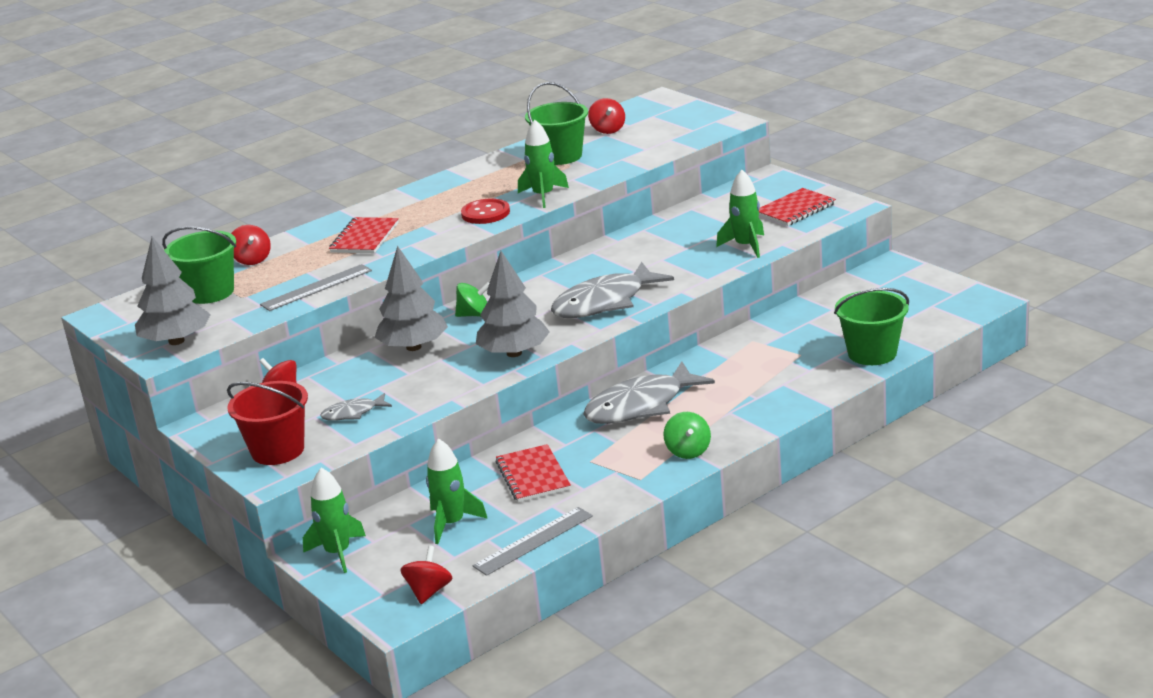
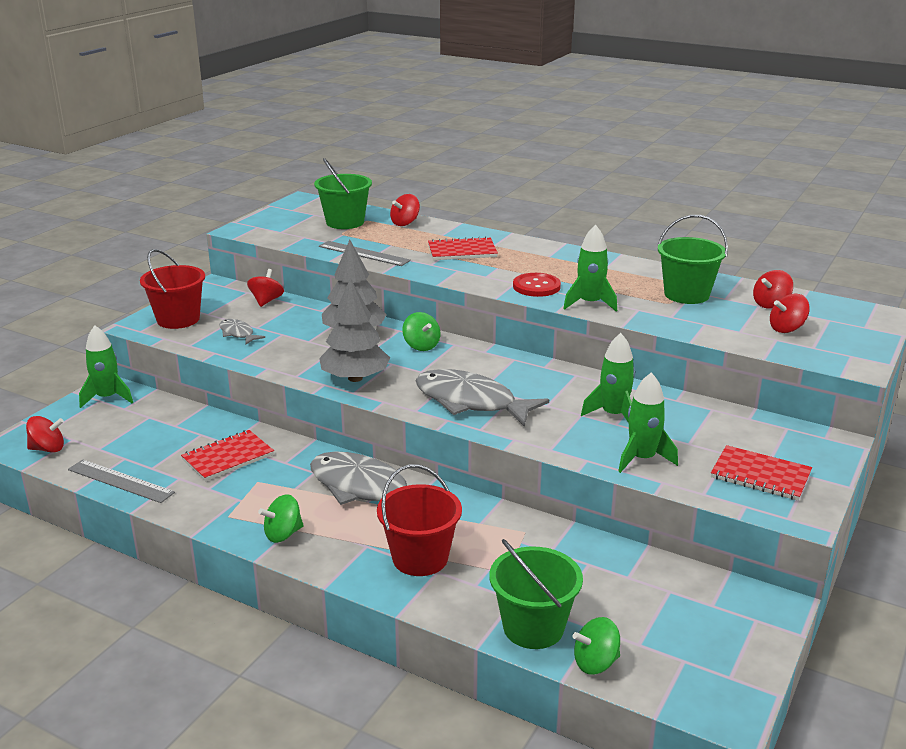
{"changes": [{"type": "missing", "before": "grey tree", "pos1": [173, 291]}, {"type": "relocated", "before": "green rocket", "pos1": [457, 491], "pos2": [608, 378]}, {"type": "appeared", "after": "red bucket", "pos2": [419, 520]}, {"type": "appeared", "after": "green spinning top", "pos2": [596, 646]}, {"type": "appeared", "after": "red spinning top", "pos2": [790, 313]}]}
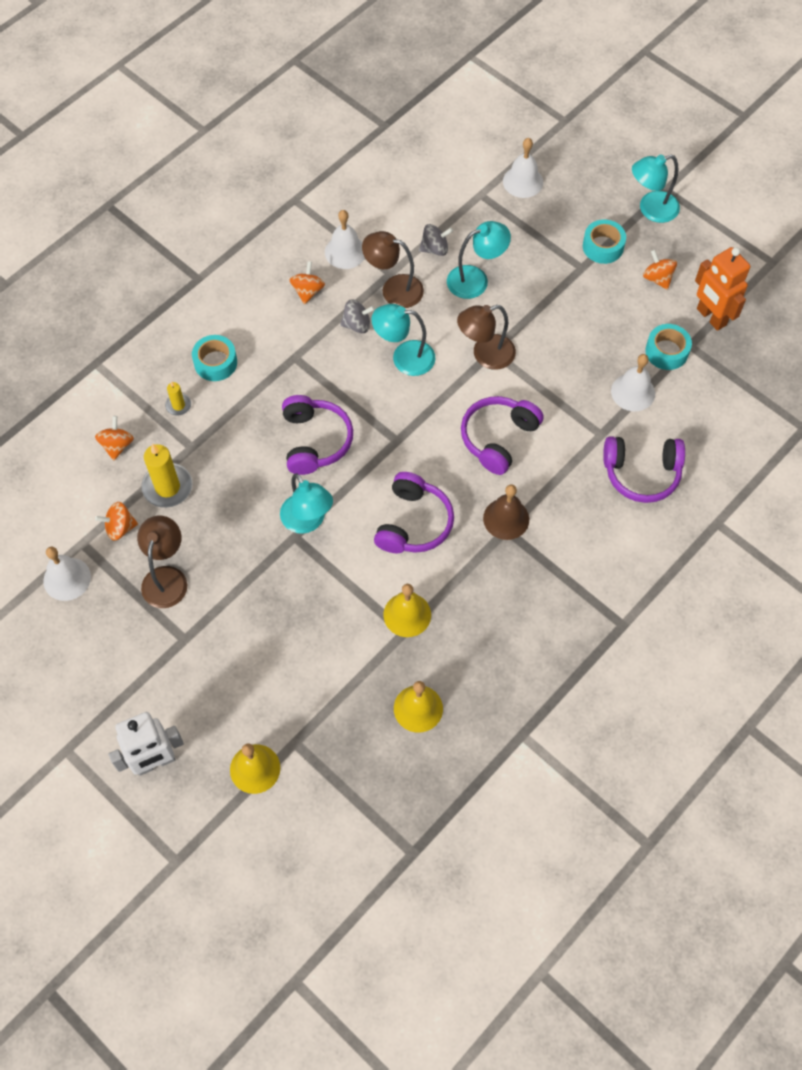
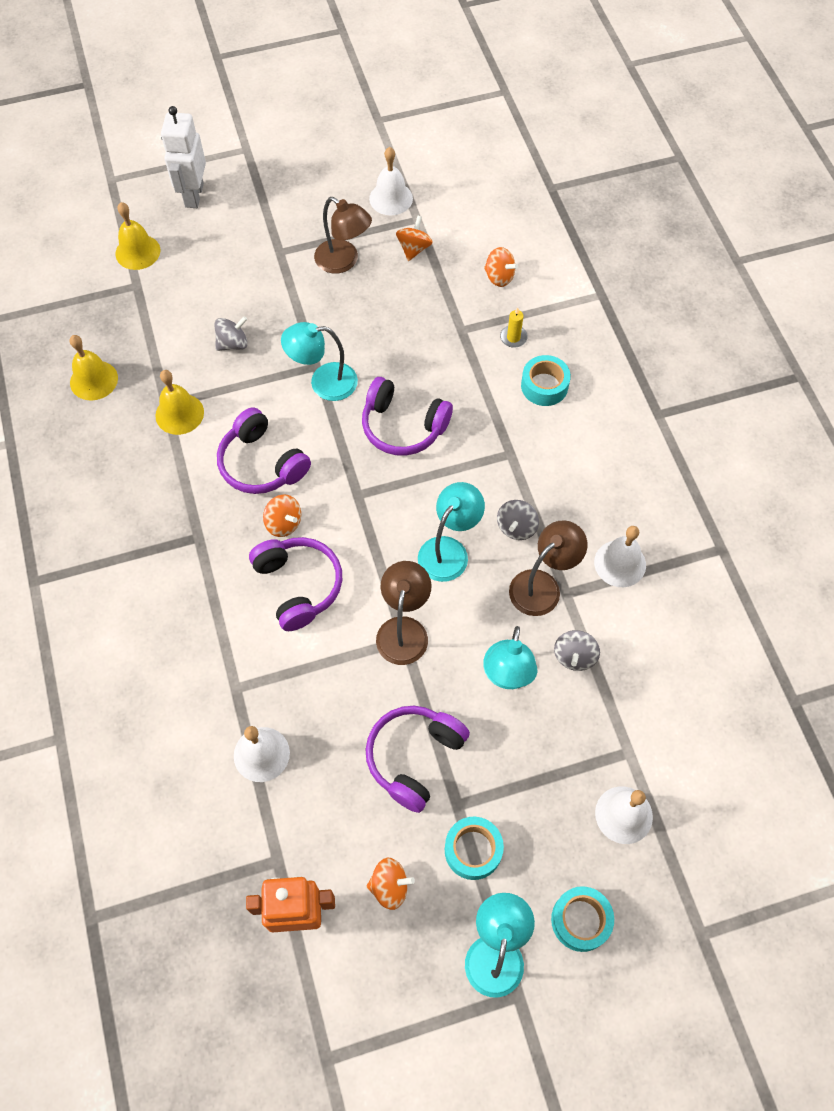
{"changes": [{"type": "missing", "before": "yellow candle", "pos1": [167, 476]}, {"type": "relocated", "before": "orange spinning top", "pos1": [307, 282], "pos2": [282, 516]}, {"type": "missing", "before": "brown bell", "pos1": [506, 512]}, {"type": "relocated", "before": "purple headphones", "pos1": [644, 469], "pos2": [418, 759]}, {"type": "relocated", "before": "turquoise tape", "pos1": [668, 347], "pos2": [582, 919]}, {"type": "appeared", "after": "grey spinning top", "pos2": [231, 333]}]}
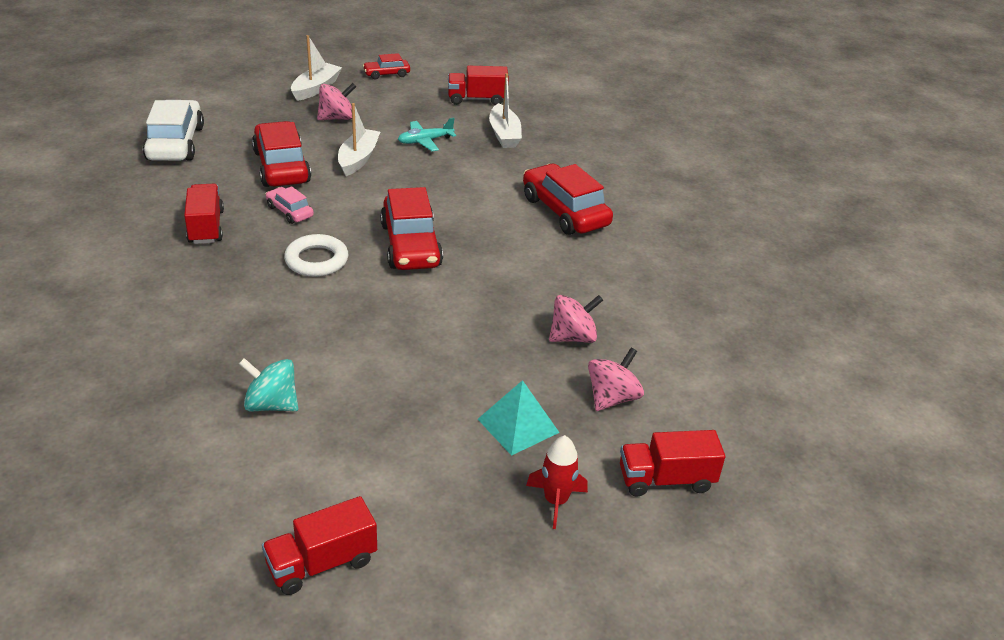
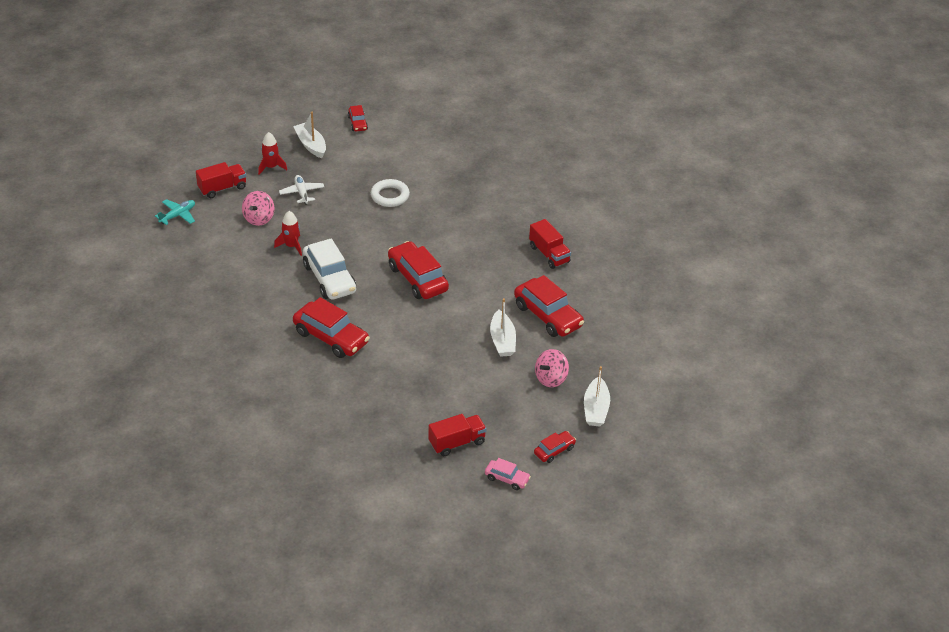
{"changes": [{"type": "relocated", "before": "white car", "pos1": [173, 130], "pos2": [329, 268]}, {"type": "missing", "before": "turquoise spinning top", "pos1": [268, 384]}, {"type": "exchanged", "before": "red truck", "after": "red car", "pos1": [319, 545], "pos2": [358, 118]}, {"type": "relocated", "before": "pink car", "pos1": [290, 205], "pos2": [508, 474]}, {"type": "relocated", "before": "white ring", "pos1": [316, 255], "pos2": [390, 193]}, {"type": "relocated", "before": "turquoise plane", "pos1": [427, 134], "pos2": [175, 212]}, {"type": "exchanged", "before": "turquoise pyramid", "after": "white plane", "pos1": [519, 418], "pos2": [301, 190]}, {"type": "relocated", "before": "white boat", "pos1": [505, 110], "pos2": [309, 135]}, {"type": "exchanged", "before": "pink spinning top", "after": "red rocket", "pos1": [576, 319], "pos2": [288, 233]}]}
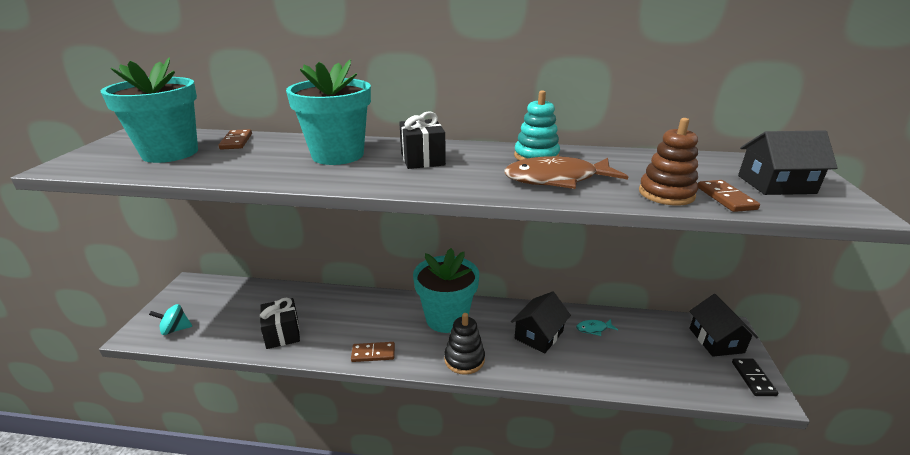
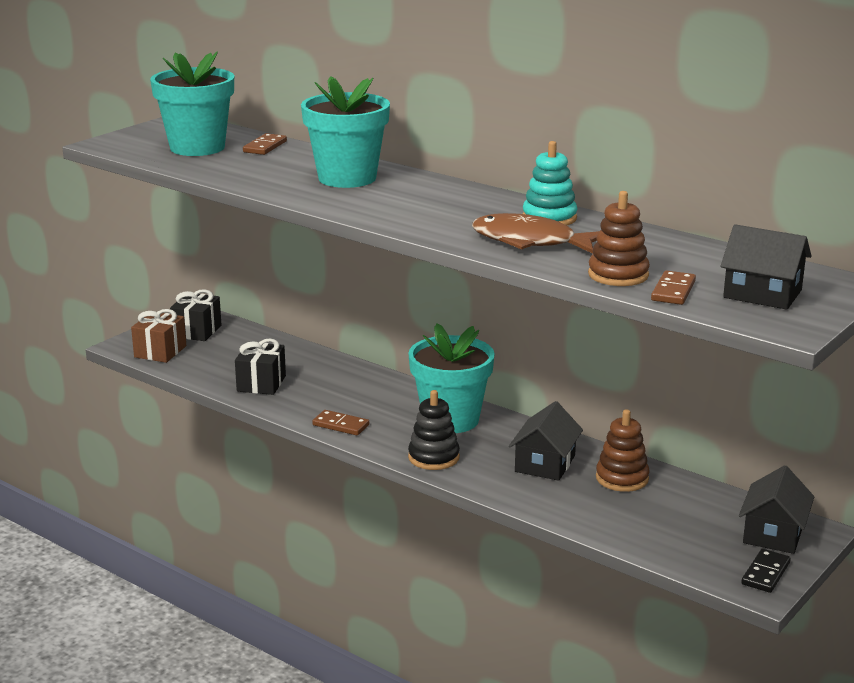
{"changes": [{"type": "exchanged", "before": "turquoise spinning top", "after": "brown gift", "pos1": [170, 319], "pos2": [158, 336]}, {"type": "relocated", "before": "black gift", "pos1": [422, 140], "pos2": [196, 315]}, {"type": "spun", "before": "black house", "pos1": [541, 322], "pos2": [546, 441], "turn": -45}, {"type": "exchanged", "before": "turquoise fish", "after": "brown stacking toy", "pos1": [597, 327], "pos2": [623, 450]}]}
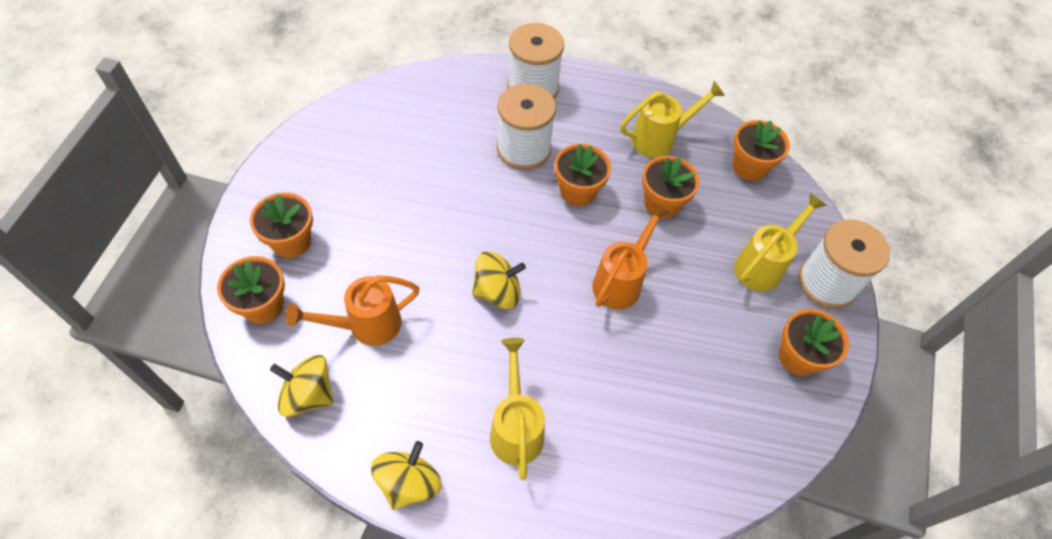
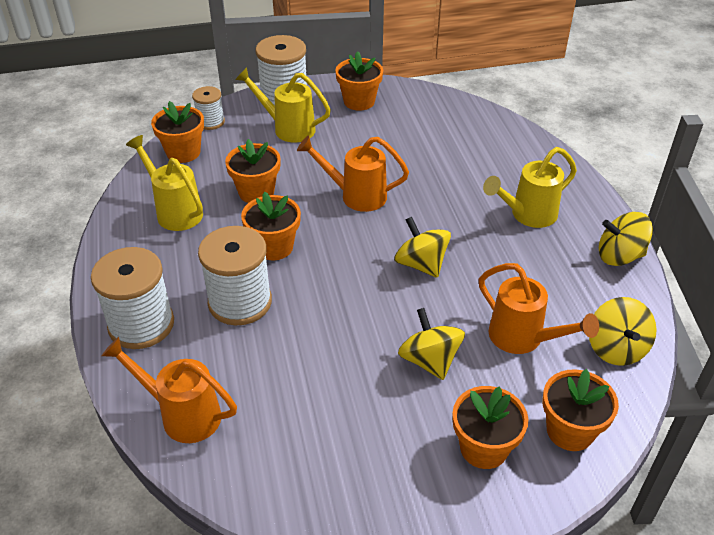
{"changes": [{"type": "appeared", "after": "orange watering can", "pos2": [169, 390]}, {"type": "appeared", "after": "white spool", "pos2": [208, 108]}, {"type": "appeared", "after": "yellow spinning top", "pos2": [431, 344]}]}
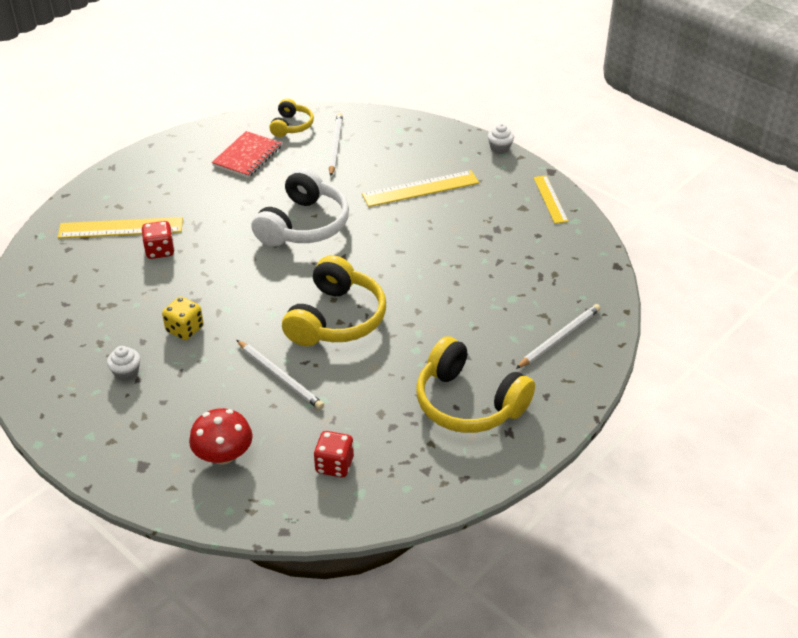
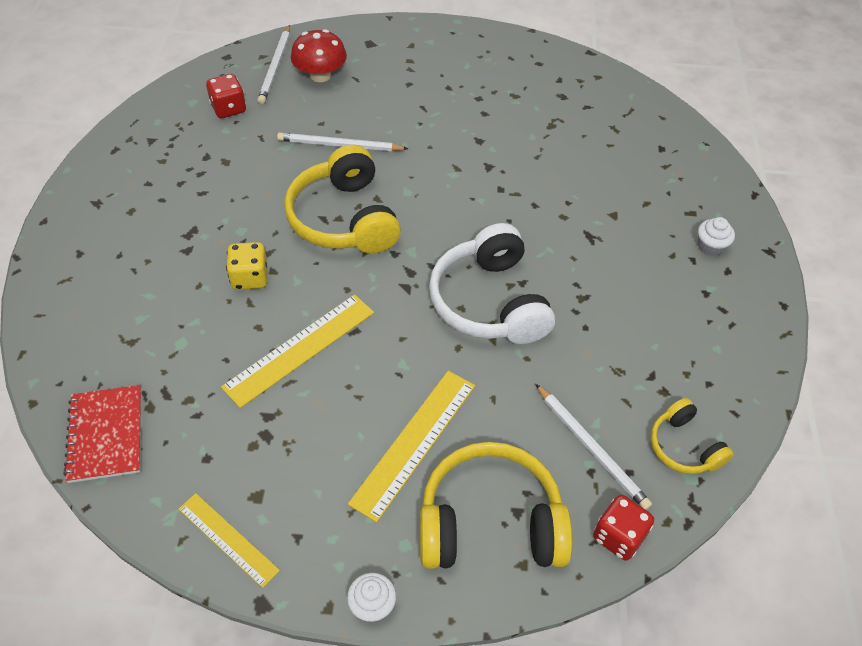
{"changes": [{"type": "relocated", "before": "yellow ruler", "pos1": [120, 228], "pos2": [297, 351]}, {"type": "relocated", "before": "white cupcake", "pos1": [123, 363], "pos2": [716, 236]}, {"type": "relocated", "before": "red dice", "pos1": [158, 240], "pos2": [623, 527]}, {"type": "relocated", "before": "yellow dice", "pos1": [182, 318], "pos2": [247, 266]}, {"type": "relocated", "before": "red notebook", "pos1": [246, 154], "pos2": [102, 434]}, {"type": "relocated", "before": "yellow headphones", "pos1": [475, 384], "pos2": [496, 505]}, {"type": "relocated", "before": "white pencil", "pos1": [558, 336], "pos2": [274, 64]}]}
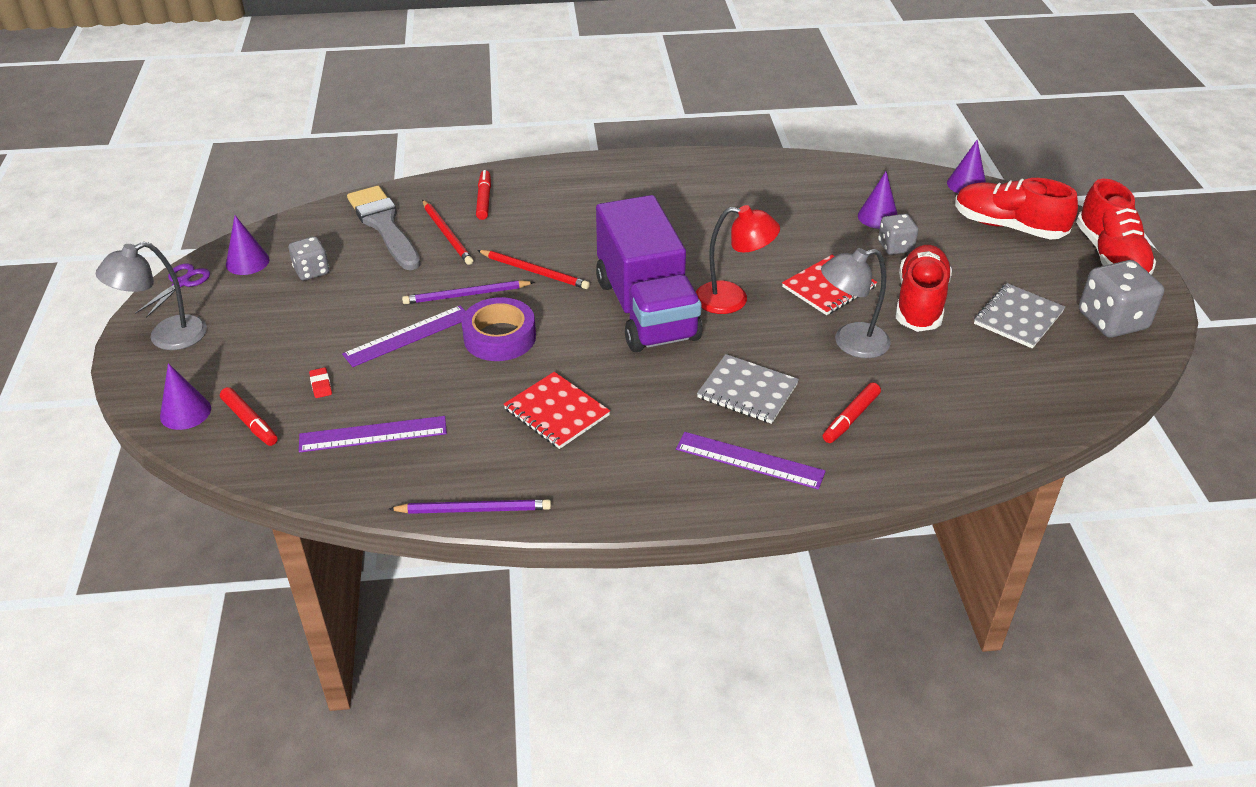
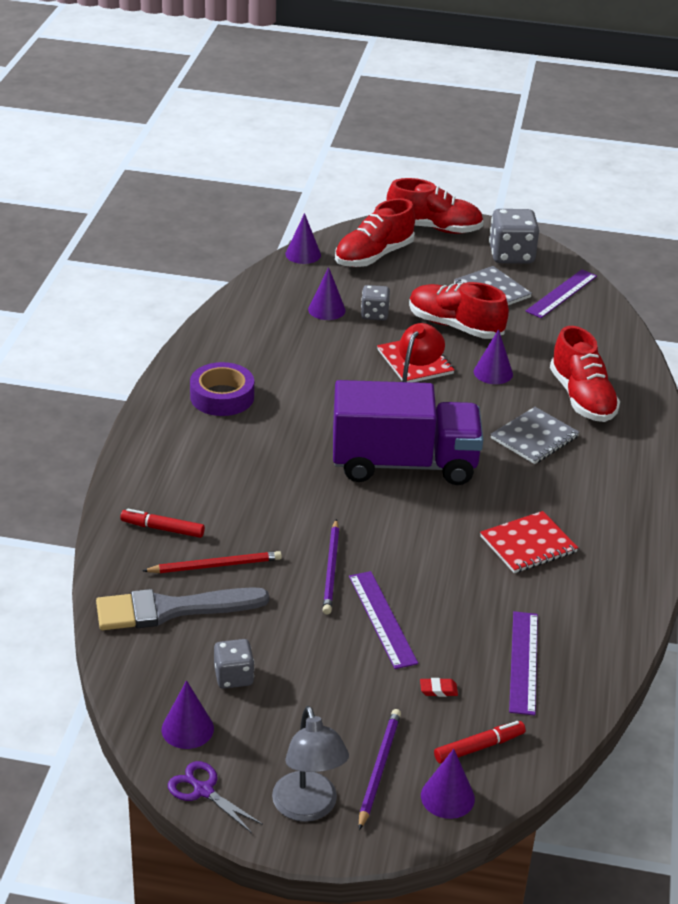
{"changes": [{"type": "relocated", "before": "purple pencil", "pos1": [470, 506], "pos2": [380, 769]}, {"type": "relocated", "before": "purple tape", "pos1": [499, 329], "pos2": [222, 389]}, {"type": "missing", "before": "red pencil", "pos1": [533, 269]}, {"type": "relocated", "before": "purple ruler", "pos1": [751, 460], "pos2": [561, 293]}, {"type": "exchanged", "before": "grey lamp", "after": "purple cone", "pos1": [856, 303], "pos2": [493, 356]}, {"type": "exchanged", "before": "red marker", "after": "red shoe", "pos1": [852, 412], "pos2": [585, 374]}]}
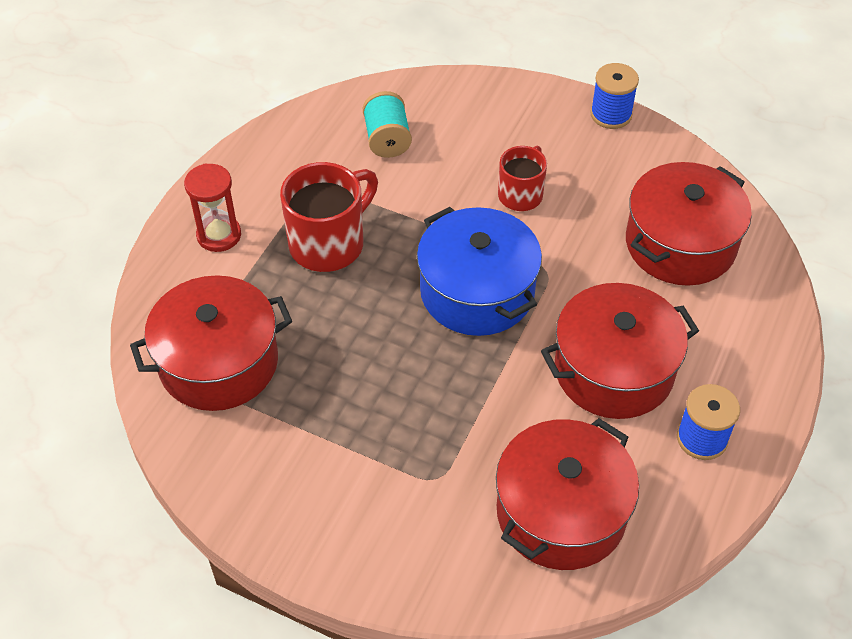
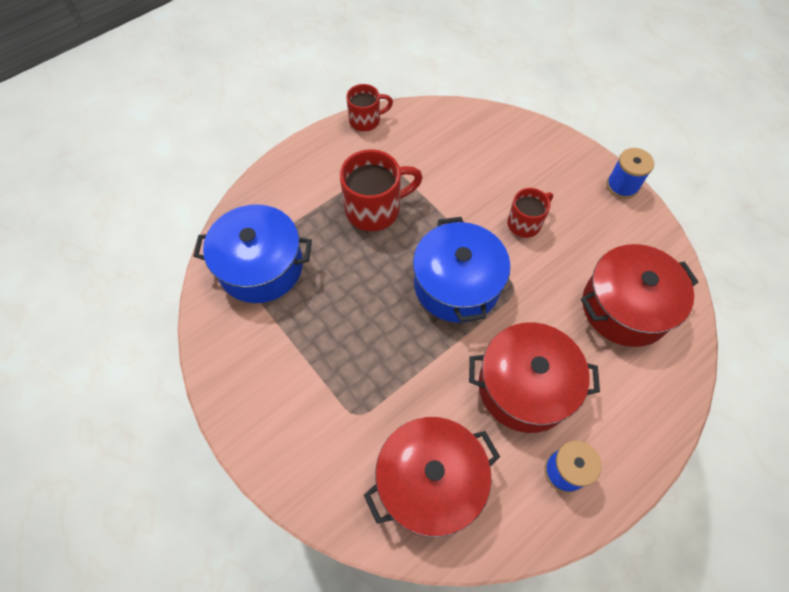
{"changes": [{"type": "colour", "before": "red pot", "after": "blue pot", "pos1": [211, 343], "pos2": [252, 253]}, {"type": "missing", "before": "red hourglass", "pos1": [212, 207]}, {"type": "missing", "before": "turquoise spool", "pos1": [387, 124]}, {"type": "appeared", "after": "red mug", "pos2": [369, 107]}]}
